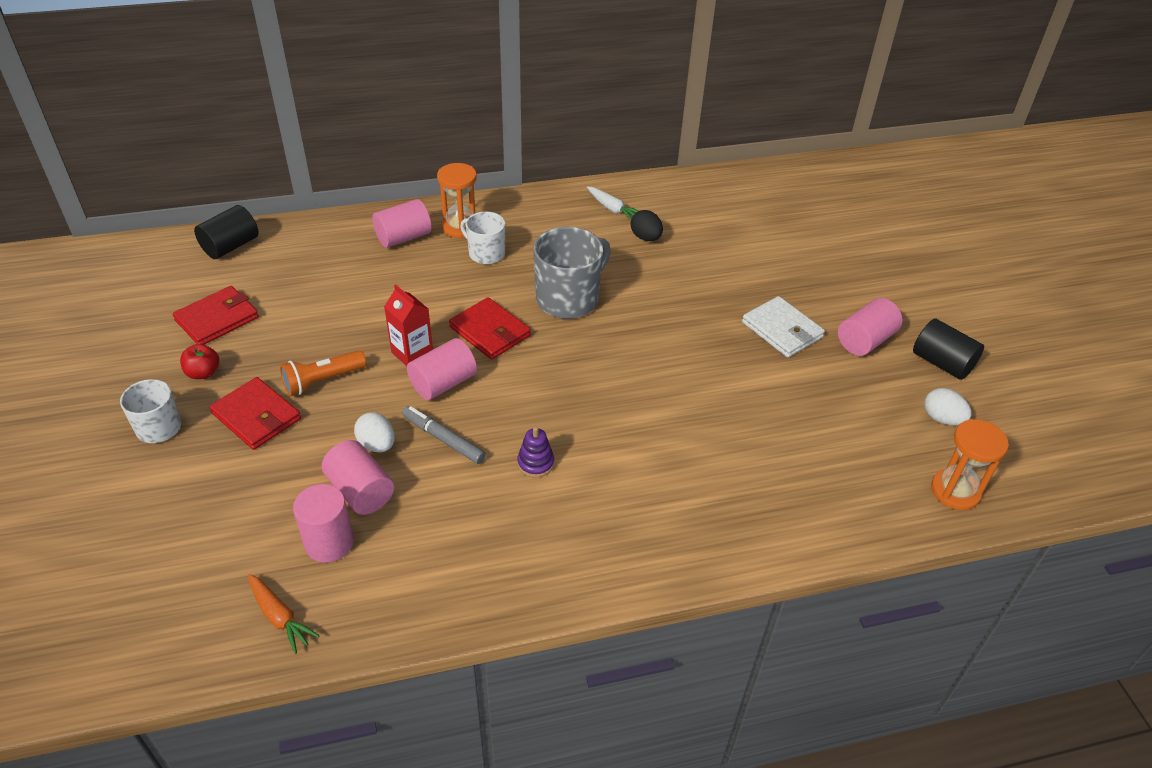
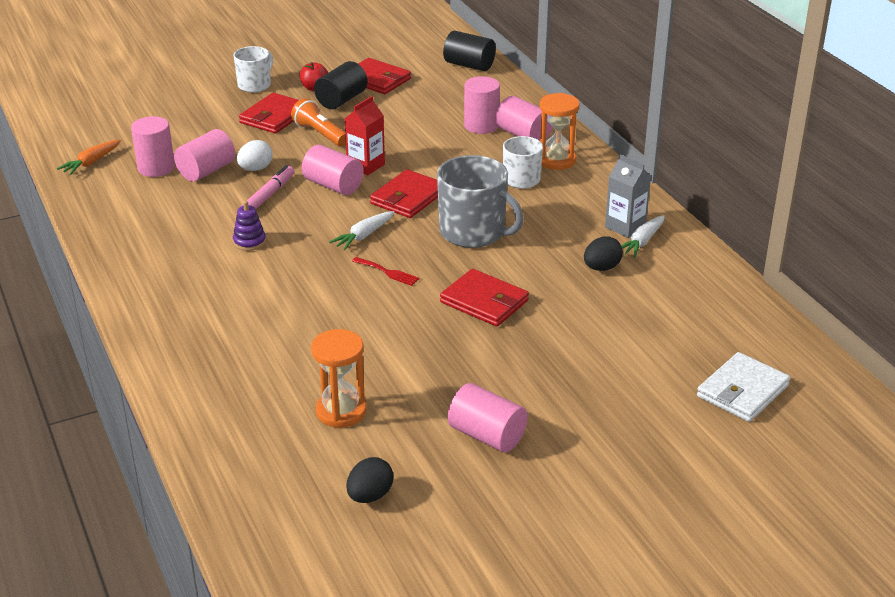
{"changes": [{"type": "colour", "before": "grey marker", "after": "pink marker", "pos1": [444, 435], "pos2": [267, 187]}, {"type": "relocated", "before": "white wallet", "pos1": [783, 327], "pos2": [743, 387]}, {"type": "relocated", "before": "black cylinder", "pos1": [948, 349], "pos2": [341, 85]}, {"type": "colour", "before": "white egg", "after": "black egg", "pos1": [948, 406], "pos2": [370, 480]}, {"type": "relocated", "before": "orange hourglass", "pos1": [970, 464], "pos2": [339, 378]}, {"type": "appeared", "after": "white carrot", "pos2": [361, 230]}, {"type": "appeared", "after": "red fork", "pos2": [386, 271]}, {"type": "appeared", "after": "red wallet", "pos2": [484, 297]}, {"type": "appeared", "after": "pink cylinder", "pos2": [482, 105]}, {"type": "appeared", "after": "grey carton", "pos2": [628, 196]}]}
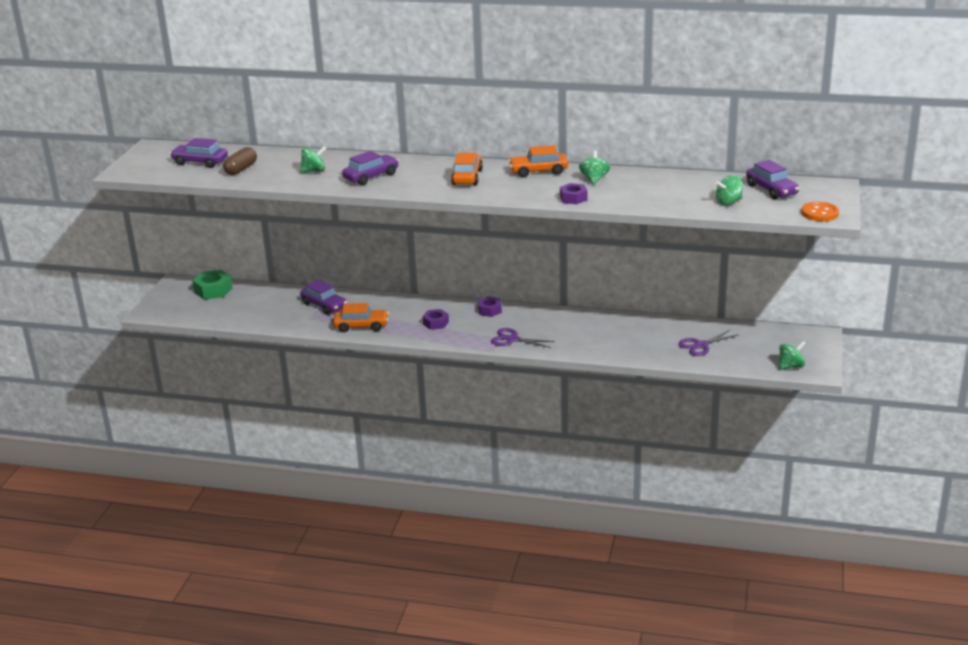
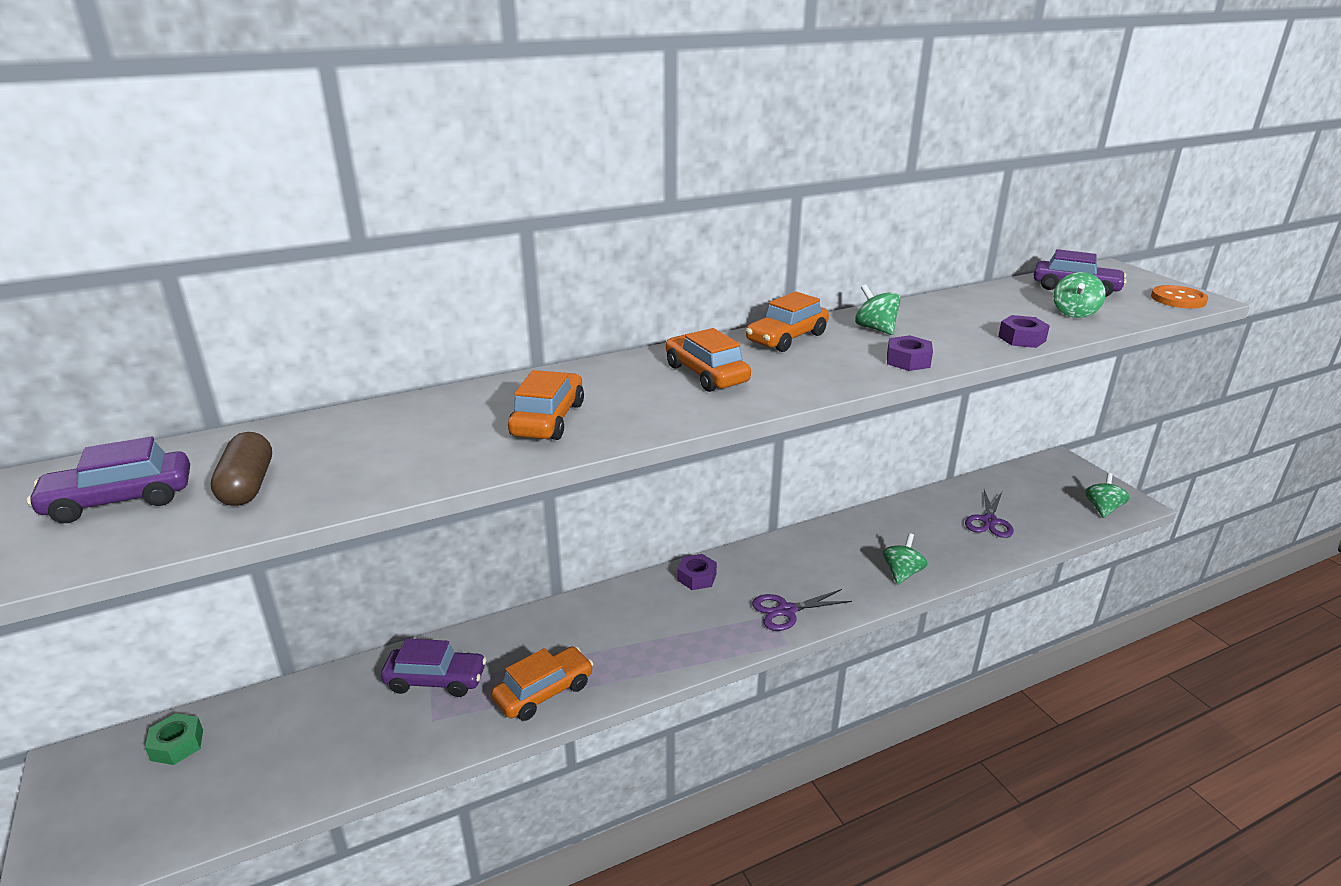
{"changes": [{"type": "size", "before": "green nut", "pos1": [212, 285], "pos2": [174, 739], "scale": 0.65}, {"type": "relocated", "before": "green spinning top", "pos1": [313, 159], "pos2": [905, 558]}, {"type": "colour", "before": "purple car", "after": "orange car", "pos1": [370, 168], "pos2": [546, 405]}, {"type": "relocated", "before": "purple nut", "pos1": [436, 319], "pos2": [1024, 331]}]}
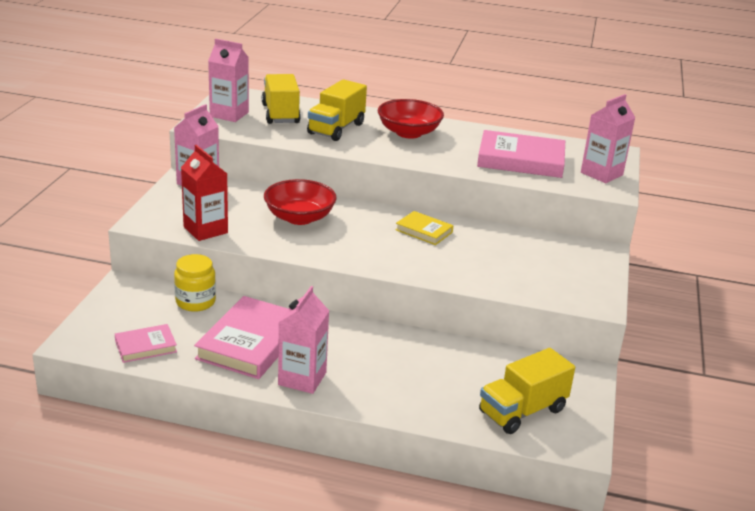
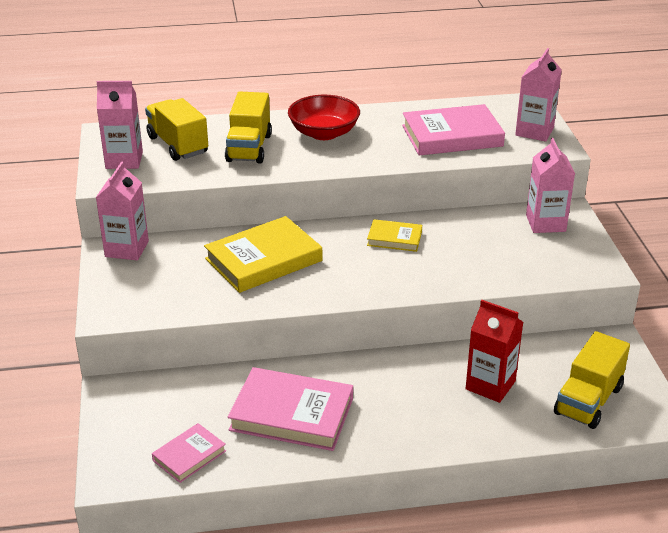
{"changes": [{"type": "missing", "before": "yellow jar", "pos1": [195, 283]}, {"type": "relocated", "before": "red carton", "pos1": [204, 193], "pos2": [494, 351]}, {"type": "spun", "before": "pink book", "pos1": [241, 337], "pos2": [290, 409], "turn": -75}, {"type": "exchanged", "before": "red bowl", "after": "yellow book", "pos1": [300, 202], "pos2": [263, 254]}, {"type": "relocated", "before": "pink carton", "pos1": [303, 340], "pos2": [550, 185]}]}
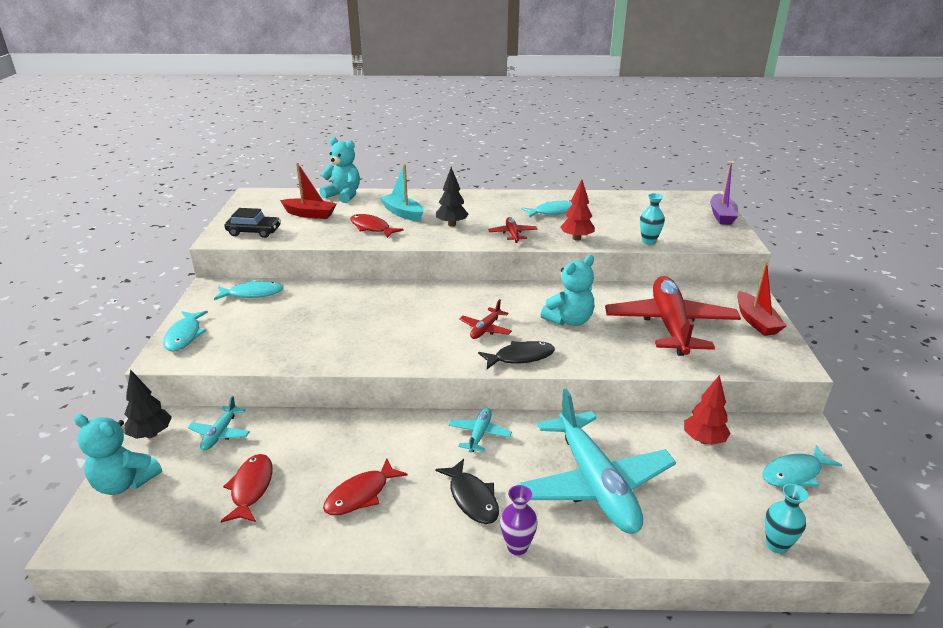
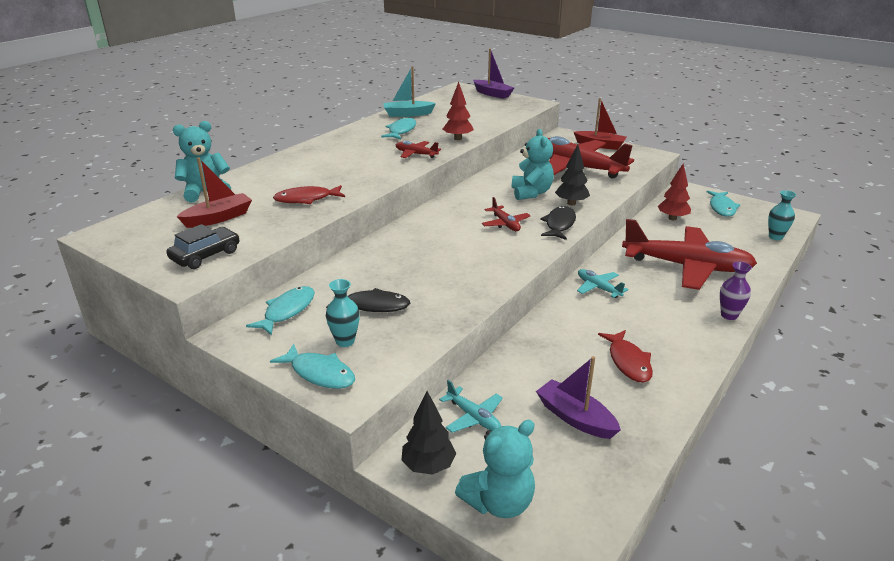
{"changes": [{"type": "exchanged", "before": "red fish", "after": "purple boat", "pos1": [247, 488], "pos2": [578, 397]}, {"type": "relocated", "before": "turquoise boat", "pos1": [402, 192], "pos2": [409, 91]}, {"type": "relocated", "before": "black fish", "pos1": [467, 491], "pos2": [368, 300]}, {"type": "relocated", "before": "black tree", "pos1": [452, 197], "pos2": [572, 174]}, {"type": "colour", "before": "turquoise plane", "after": "red plane", "pos1": [597, 461], "pos2": [689, 254]}, {"type": "relocated", "before": "turquoise vase", "pos1": [652, 219], "pos2": [343, 313]}]}
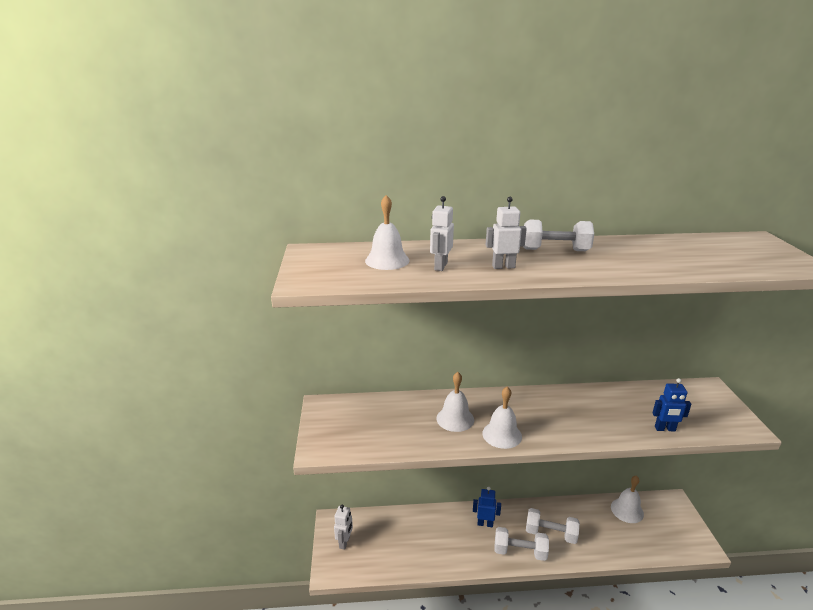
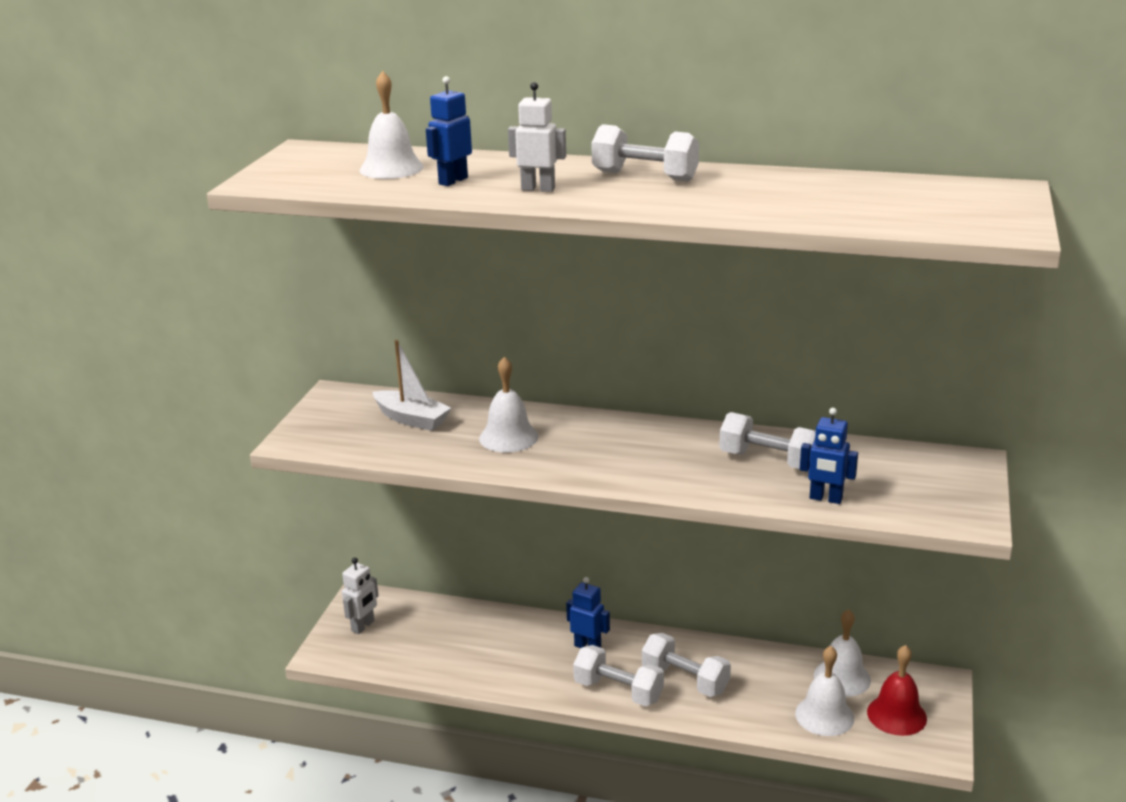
{"changes": [{"type": "colour", "before": "white robot", "after": "blue robot", "pos1": [442, 233], "pos2": [449, 131]}, {"type": "relocated", "before": "white bell", "pos1": [502, 418], "pos2": [824, 691]}, {"type": "appeared", "after": "white boat", "pos2": [412, 385]}, {"type": "appeared", "after": "white dumbbell", "pos2": [767, 440]}, {"type": "appeared", "after": "red bell", "pos2": [897, 690]}]}
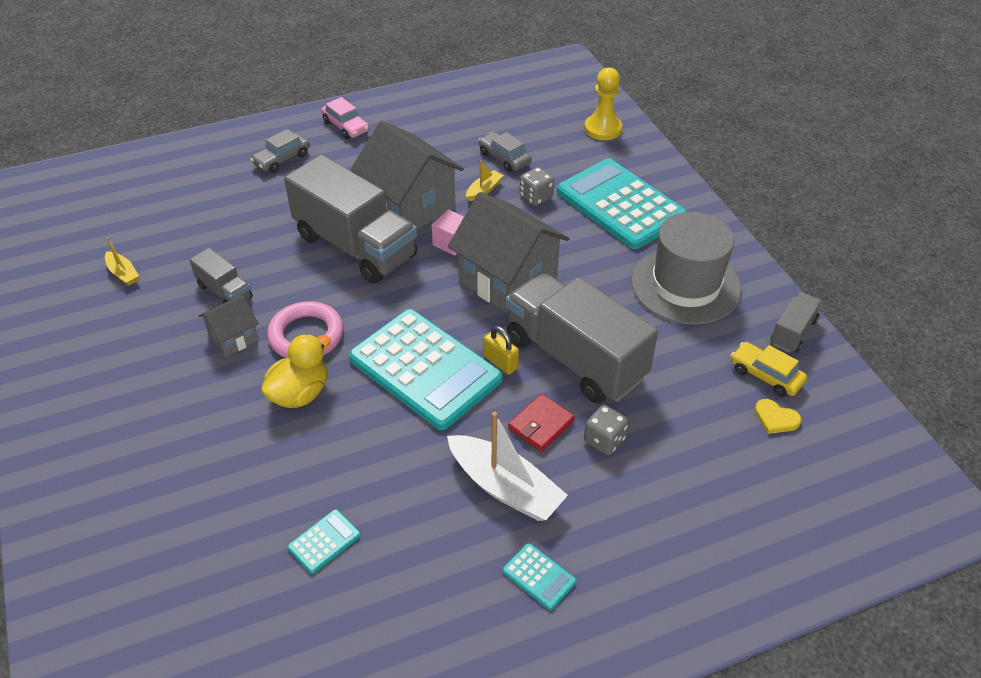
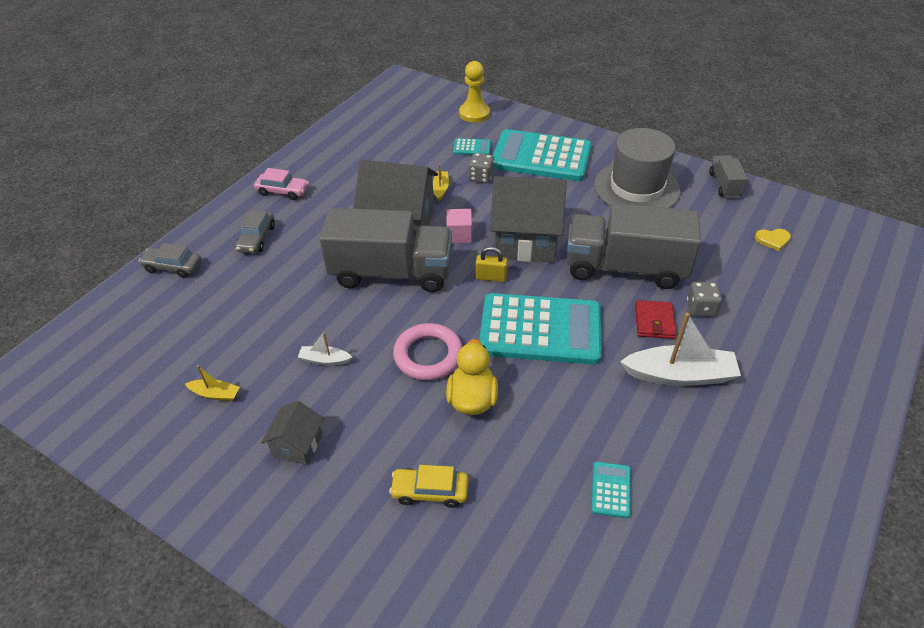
{"changes": [{"type": "exchanged", "before": "grey truck", "after": "white boat", "pos1": [221, 275], "pos2": [325, 349]}, {"type": "relocated", "before": "grey house", "pos1": [229, 326], "pos2": [292, 432]}, {"type": "relocated", "before": "grey car", "pos1": [505, 152], "pos2": [170, 260]}, {"type": "relocated", "before": "yellow padlock", "pos1": [501, 350], "pos2": [492, 264]}, {"type": "relocated", "before": "turquoise calculator", "pos1": [539, 576], "pos2": [472, 146]}, {"type": "relocated", "before": "yellow car", "pos1": [769, 369], "pos2": [428, 486]}]}
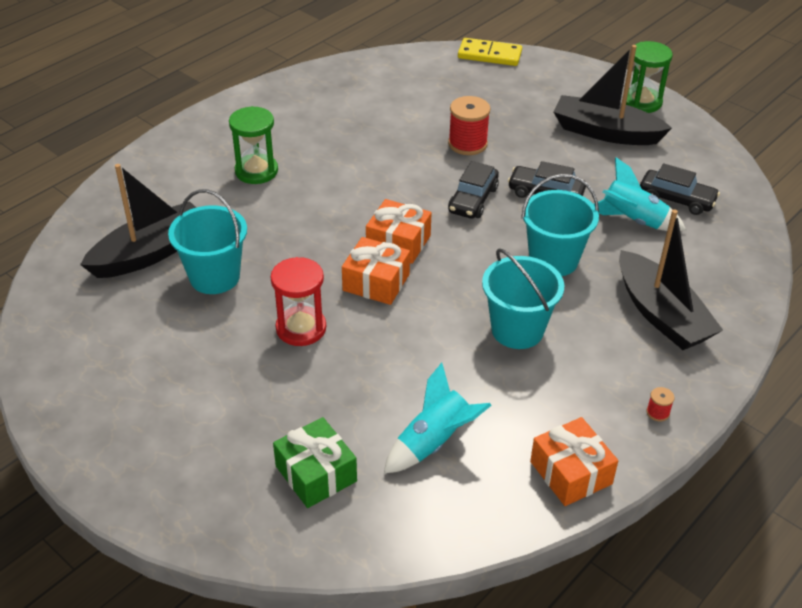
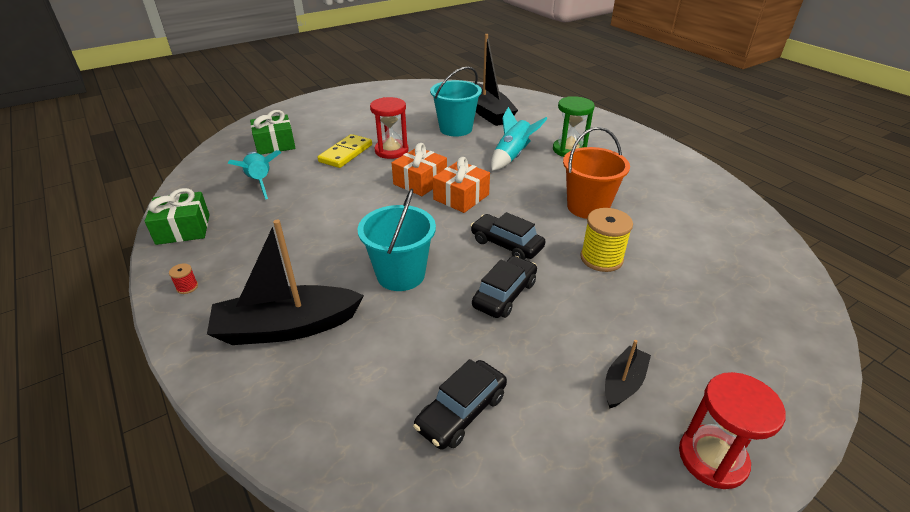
{"changes": [{"type": "colour", "before": "red spool", "after": "yellow spool", "pos1": [469, 125], "pos2": [606, 240]}, {"type": "relocated", "before": "yellow domino", "pos1": [490, 52], "pos2": [345, 151]}, {"type": "missing", "before": "turquoise bucket", "pos1": [523, 298]}, {"type": "colour", "before": "orange gift", "after": "green gift", "pos1": [574, 461], "pos2": [177, 216]}, {"type": "size", "before": "black boat", "pos1": [612, 95], "pos2": [628, 374], "scale": 0.5}, {"type": "relocated", "before": "turquoise rocket", "pos1": [640, 194], "pos2": [519, 139]}, {"type": "colour", "before": "green hourglass", "after": "red hourglass", "pos1": [649, 77], "pos2": [732, 430]}, {"type": "appeared", "after": "orange bucket", "pos2": [596, 173]}]}
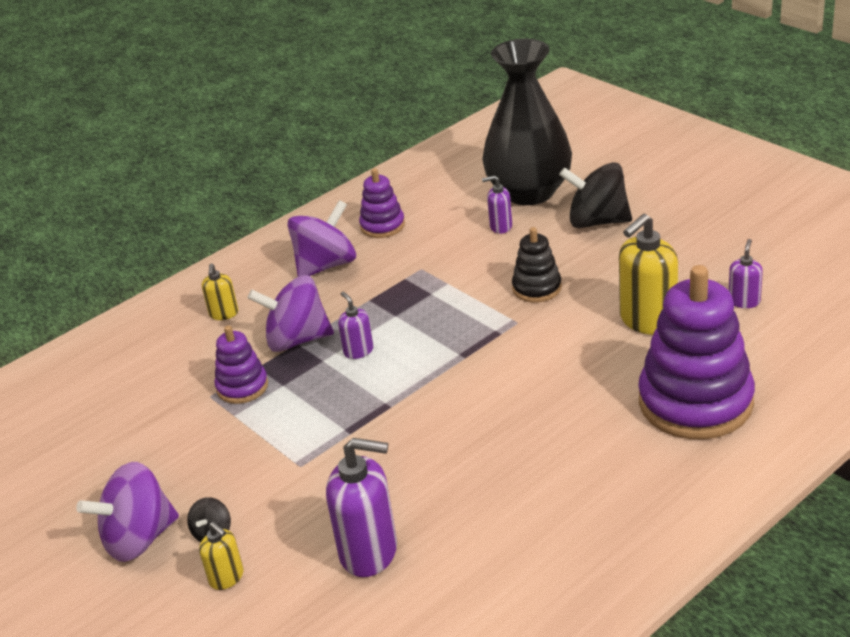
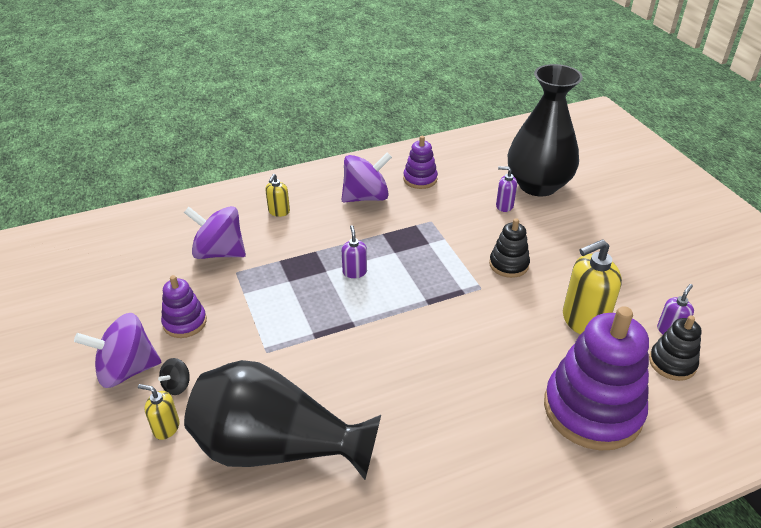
{"changes": [{"type": "spun", "before": "yellow soap dispenser", "pos1": [221, 556], "pos2": [158, 412], "turn": 135}, {"type": "relocated", "before": "purple stacking toy", "pos1": [241, 364], "pos2": [184, 306]}, {"type": "relocated", "before": "purple spinning top", "pos1": [290, 313], "pos2": [215, 232]}, {"type": "exchanged", "before": "purple soap dispenser", "after": "black vase", "pos1": [361, 507], "pos2": [282, 420]}, {"type": "missing", "before": "black spinning top", "pos1": [595, 195]}, {"type": "appeared", "after": "black stacking toy", "pos2": [675, 348]}]}
